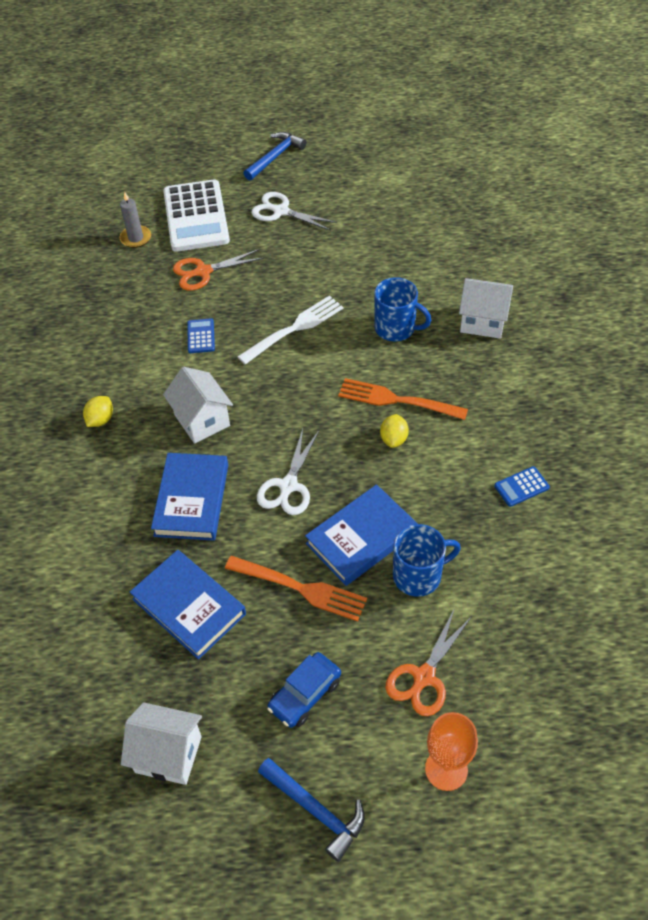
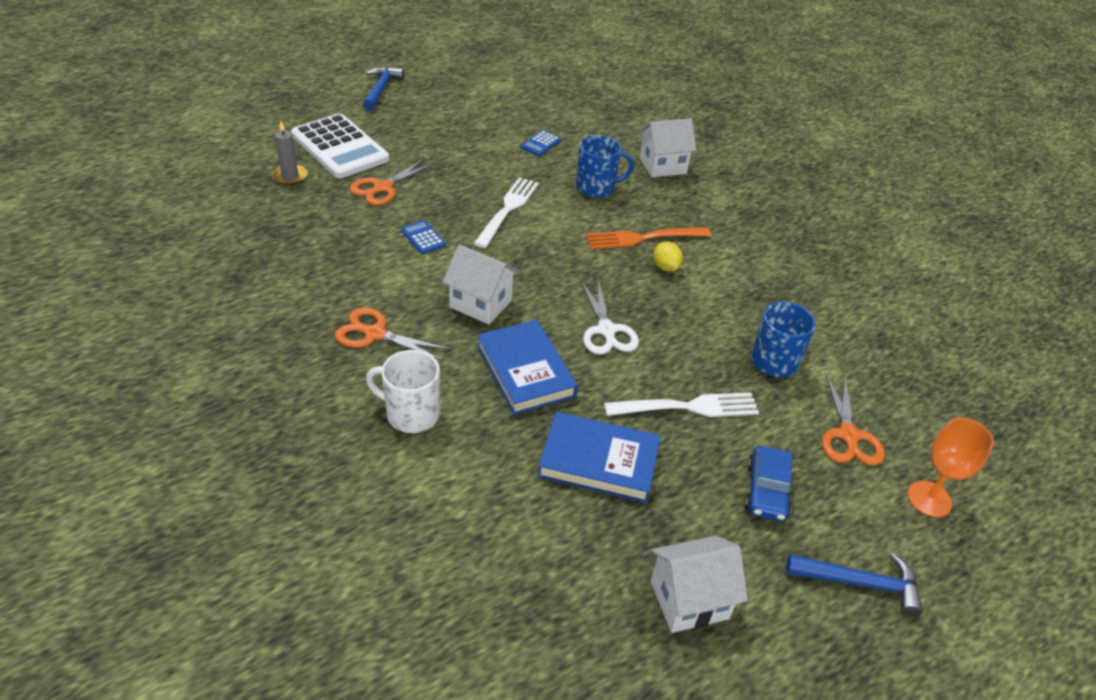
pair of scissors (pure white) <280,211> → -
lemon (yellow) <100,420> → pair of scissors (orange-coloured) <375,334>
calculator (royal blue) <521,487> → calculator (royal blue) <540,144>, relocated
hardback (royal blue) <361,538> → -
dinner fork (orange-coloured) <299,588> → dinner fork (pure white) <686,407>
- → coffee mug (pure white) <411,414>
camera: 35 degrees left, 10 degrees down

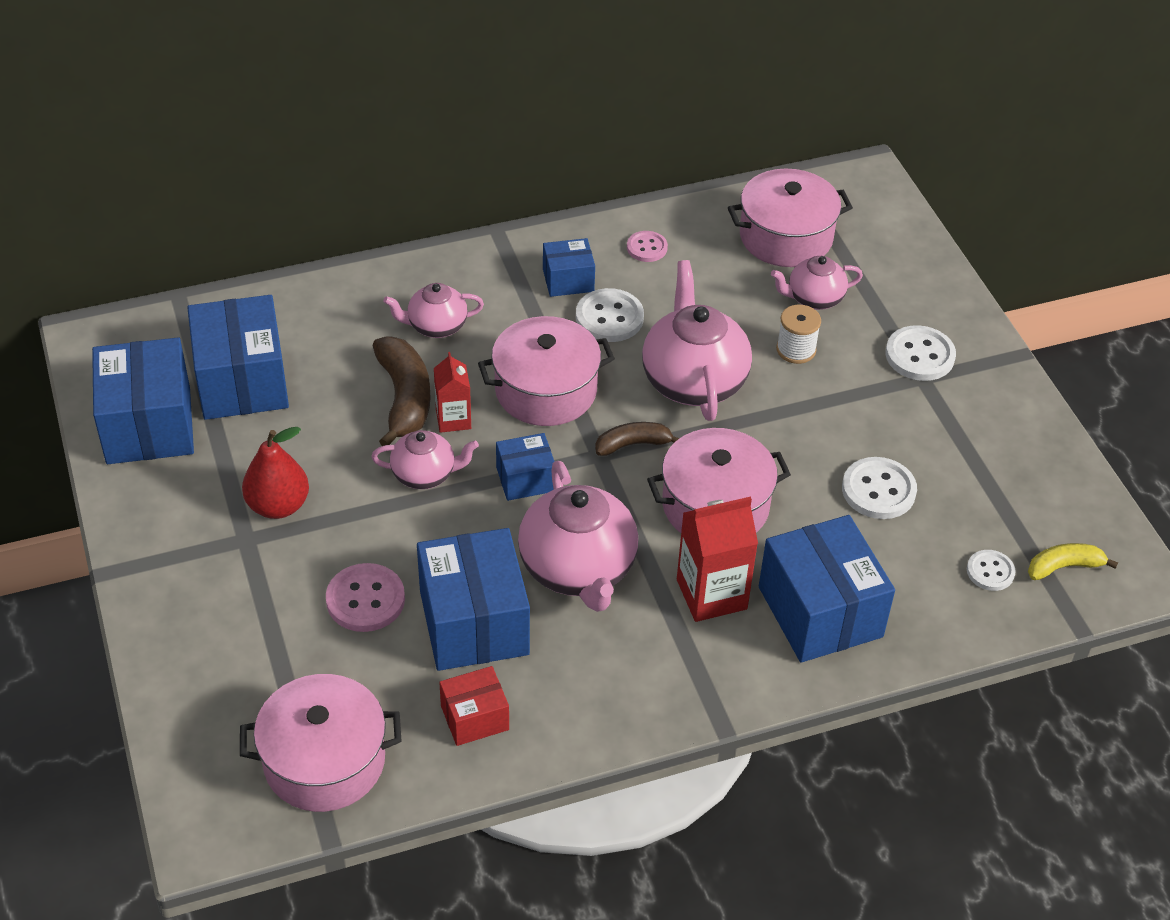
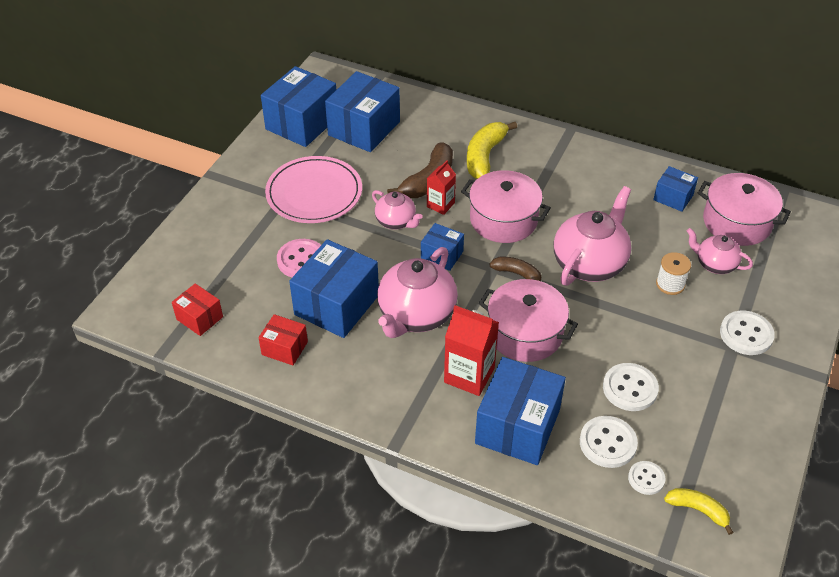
button (rose-pink) <647,248> → -
box (royal blue) <568,280> → box (royal blue) <673,197>, relocated
teapot (rose-pink) <436,326> → banana (yellow) <484,156>
button (pure white) <609,318> → button (pure white) <608,443>, relocated
toy pear (red) <278,506> → flat dish (rose-pink) <314,193>
cooking pot (rose-pink) <324,761> → box (red) <199,318>
camera: 45 degrees right, 0 degrees up

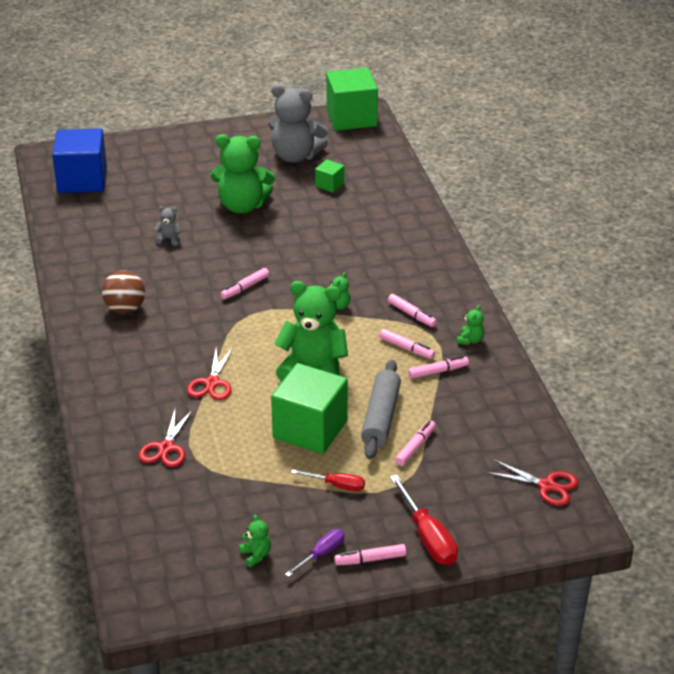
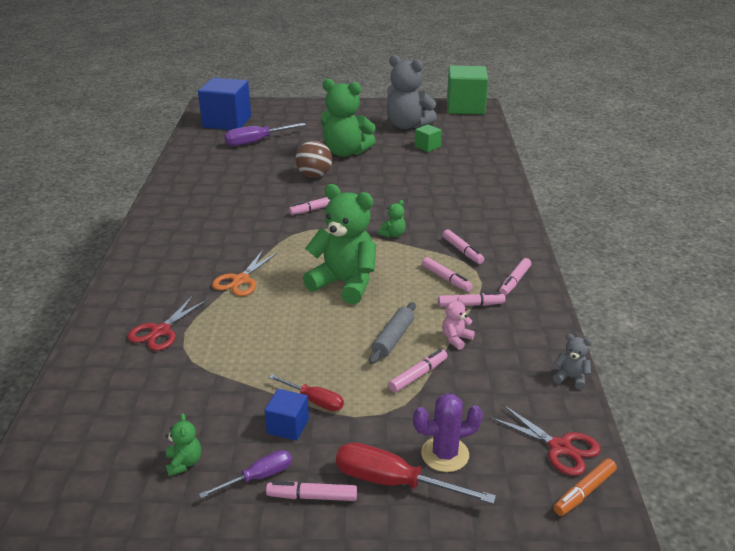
stuffed bear (ash-grey) <169,239> → stuffed bear (ash-grey) <570,378>, relocated
ball (dark brown) <125,309> → ball (dark brown) <314,175>, relocated
stuffed bear (green) <470,340> → felt pen (rose-pink) <514,281>
pair of scissors (red) <212,383> → pair of scissors (orange-coloured) <241,280>
rolling pin (ash-grey) <381,417> → rolling pin (ash-grey) <393,339>, x0.66
cube (green) <310,429> → -
hand screwdriver (red) <428,537> → hand screwdriver (red) <393,482>, 120 degrees clockwise
- → hand screwdriver (purple) <256,142>
- → stuffed bear (rose-pink) <456,339>
- → cube (royal blue) <288,426>
- → saguaro cactus (purple) <445,454>
- → felt pen (orange-coloured) <584,492>
camera: 15 degrees right, 5 degrees down

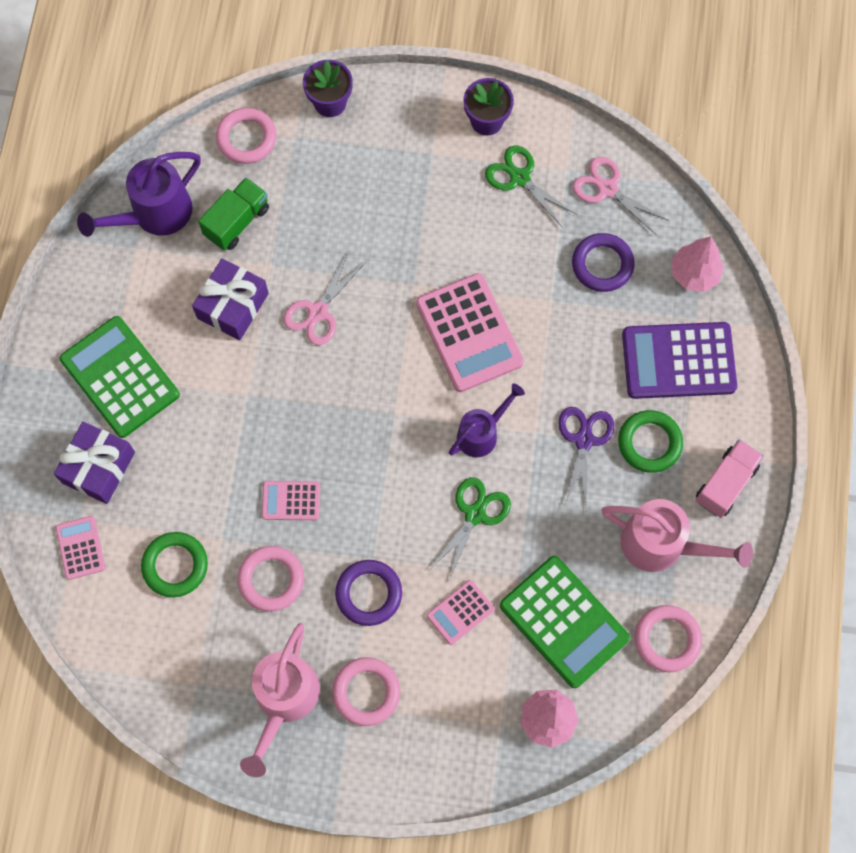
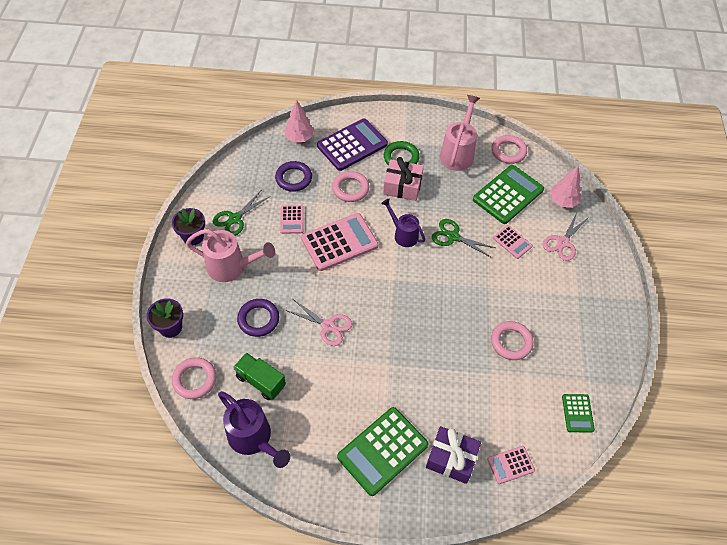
pair of scissors (rose-pink) <607,189> → pair of scissors (rose-pink) <563,242>, relocated
present (purple) <233,306> → -
calculator (purple) <678,361> → calculator (purple) <352,145>, 120 degrees counterclockwise
pair of scissors (purple) <584,440> → present (rose-pink) <402,186>
toy truck (rose-pink) <725,483> → -
calculator (rose-pink) <291,501> → calculator (rose-pink) <292,219>, relocated
hoop (green) <175,565> → -
hoop (purple) <369,593> → hoop (purple) <258,319>, relocated
watering can (rose-pink) <284,701> → watering can (rose-pink) <232,267>, relocated
hoop (rose-pink) <366,692> → hoop (rose-pink) <350,188>, relocated
- → calculator (green) <577,413>
camera: 95 degrees left, 15 degrees down

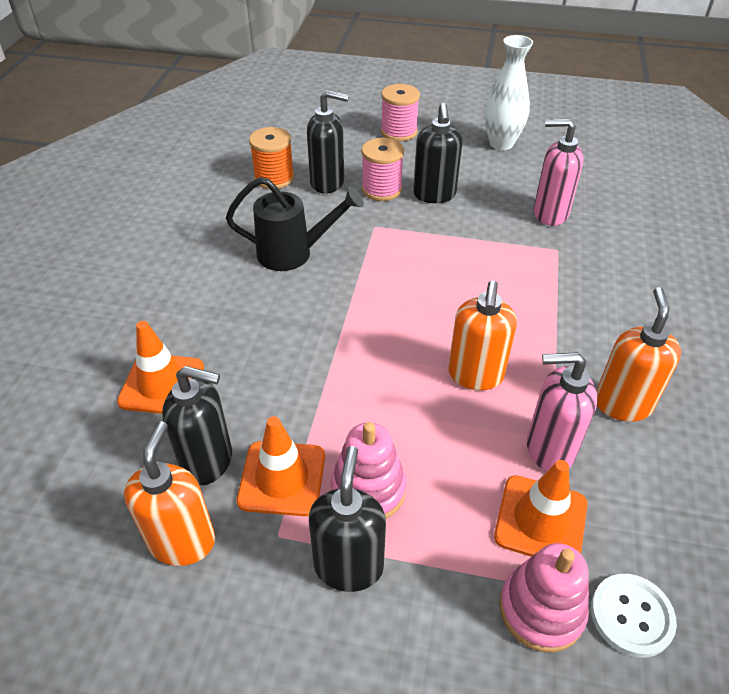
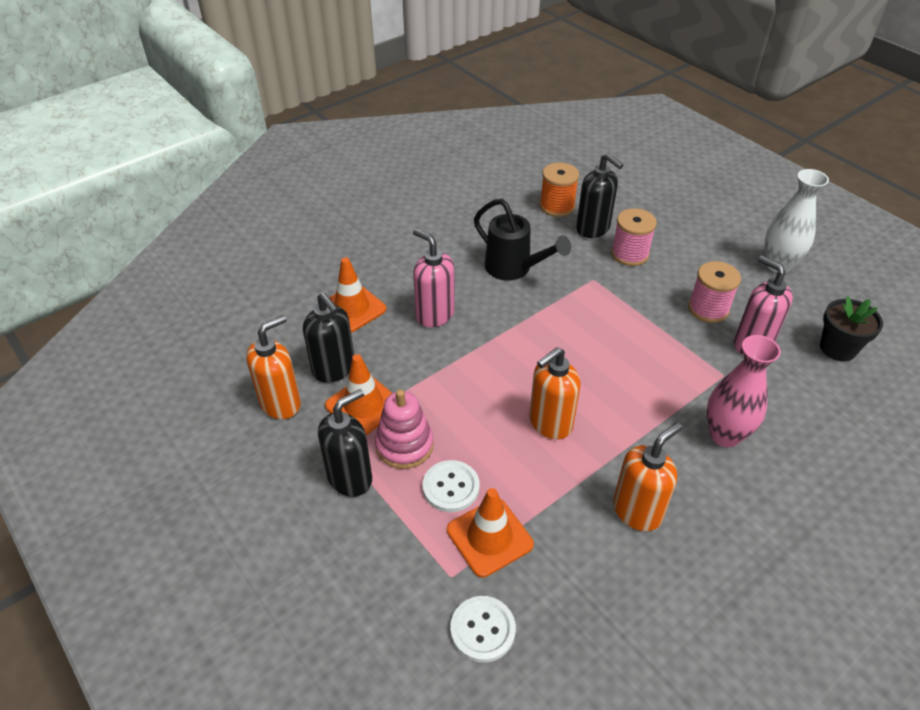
bobbin (rose-pink) <399,132> → bobbin (rose-pink) <708,309>, relocated
soap dispenser (black) <434,195> → -
soap dispenser (rose-pink) <549,449> → soap dispenser (rose-pink) <434,314>, relocated
stacking toy (rose-pink) <541,609> → -
- → plant pot (black) <837,348>
- → tall vase (rose-pink) <724,435>
- → button (pure white) <451,487>
camera: 40 degrees right, 0 degrees up

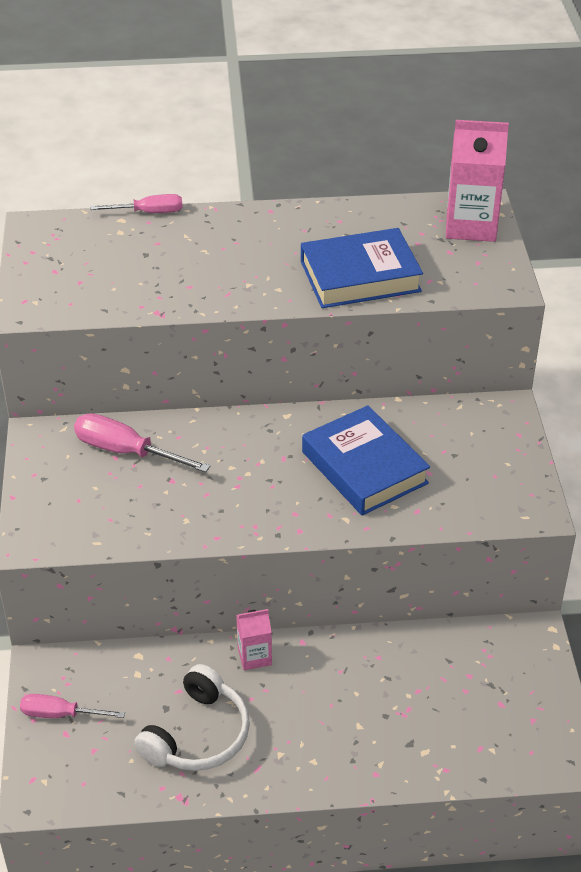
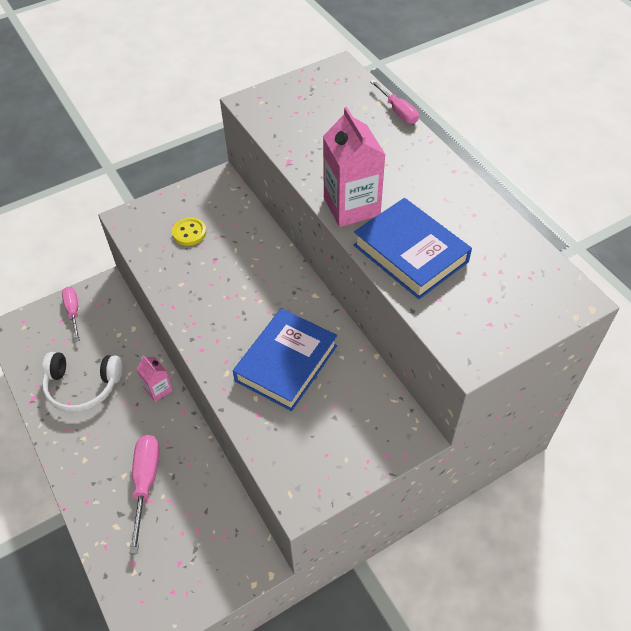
juice carton (rose-pink) <471,226> → juice carton (rose-pink) <351,206>, relocated
hand screwdriver (rose-pink) <126,451> → hand screwdriver (rose-pink) <146,483>, relocated
- → button (yellow) <189,233>
camera: 65 degrees right, 10 degrees up

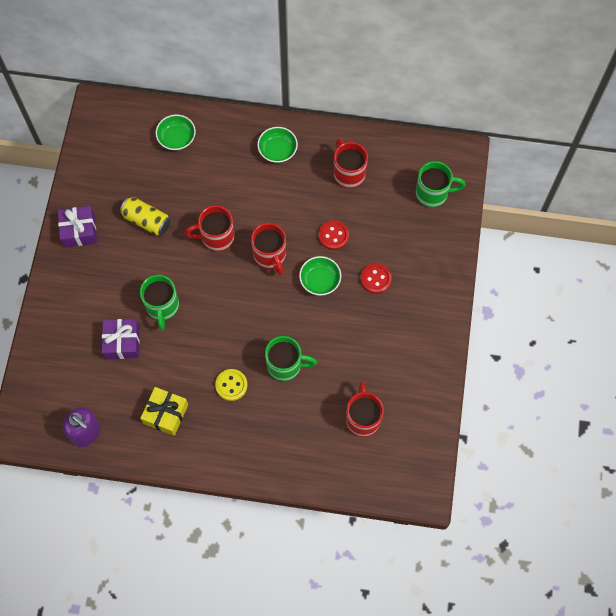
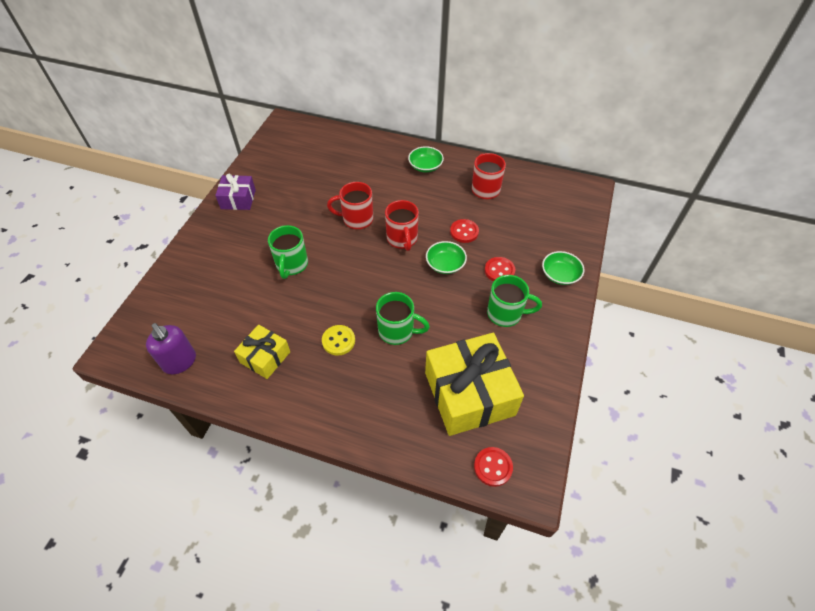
deep dish (green) <176,138> → deep dish (green) <560,275>, relocated
coffee mug (green) <433,193> → coffee mug (green) <506,314>, relocated
soda can (yellow) <146,221> → -
present (purple) <122,342> → -
coffee mug (red) <362,418> → present (yellow) <469,393>
- → button (red) <493,467>
camera: 10 degrees right, 15 degrees down

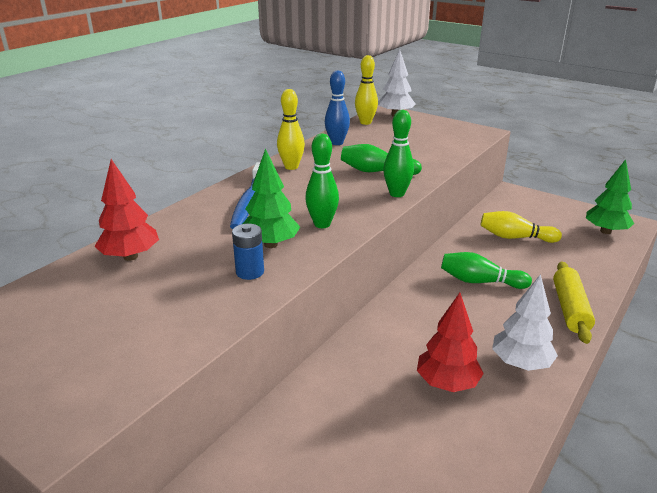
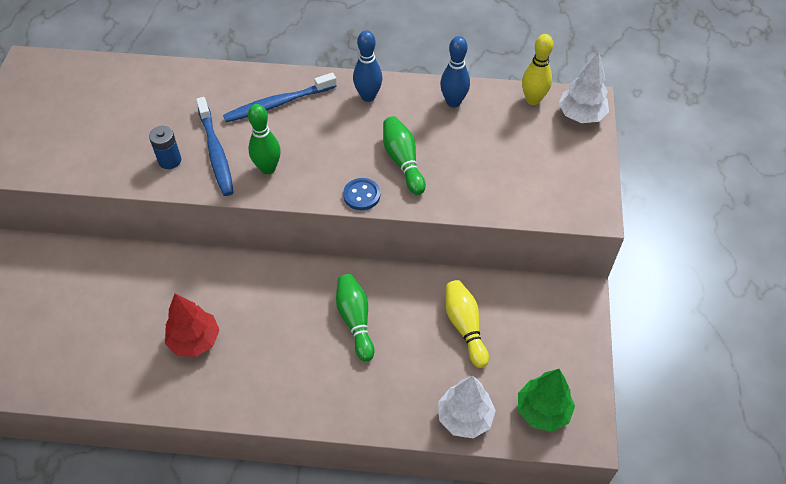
tenpin (yellow) <291,167> → tenpin (royal blue) <368,96>
tenpin (green) <397,194> → button (royal blue) <361,195>
toy tree (green) <271,244> → tooth brush (royal blue) <216,152>
toy tree (red) <130,256> → -
rolling pin (yellow) <570,309> → -
toy tree (pure white) <520,363> → toy tree (pure white) <464,417>, relocated
camera: 60 degrees right, 25 degrees up

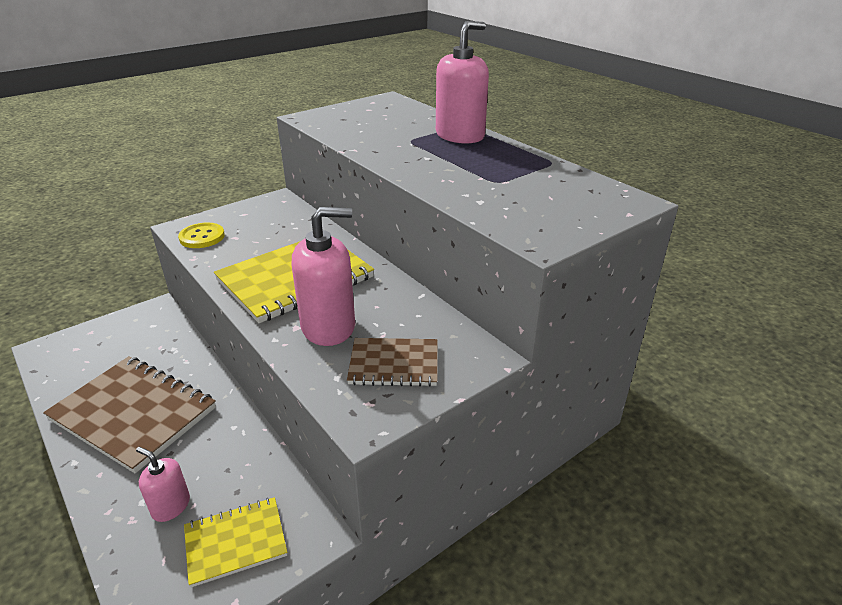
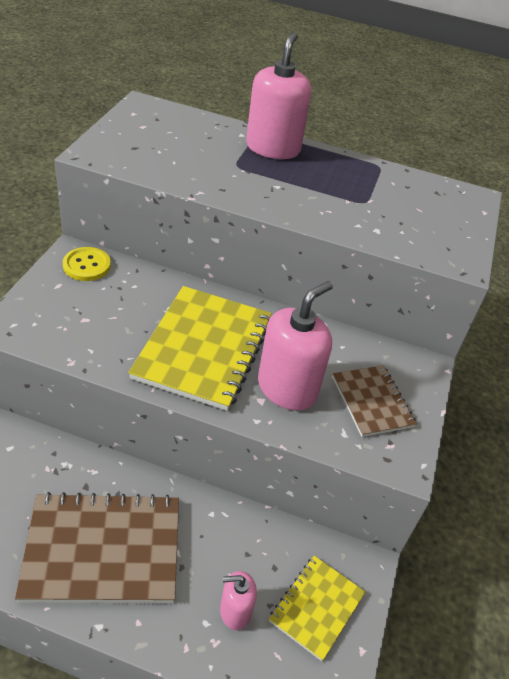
button (yellow) <202,237> → button (yellow) <87,265>, relocated
exercise book (dark brown) <394,364> → exercise book (dark brown) <372,402>, 75 degrees counterclockwise
camera: 40 degrees left, 10 degrees up

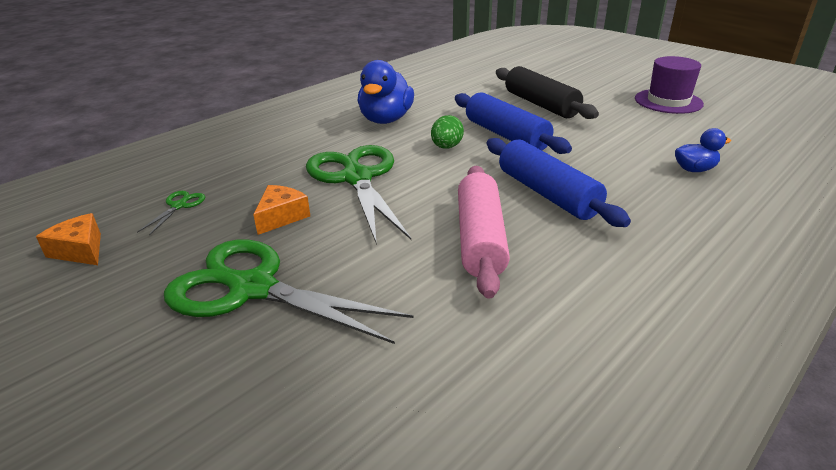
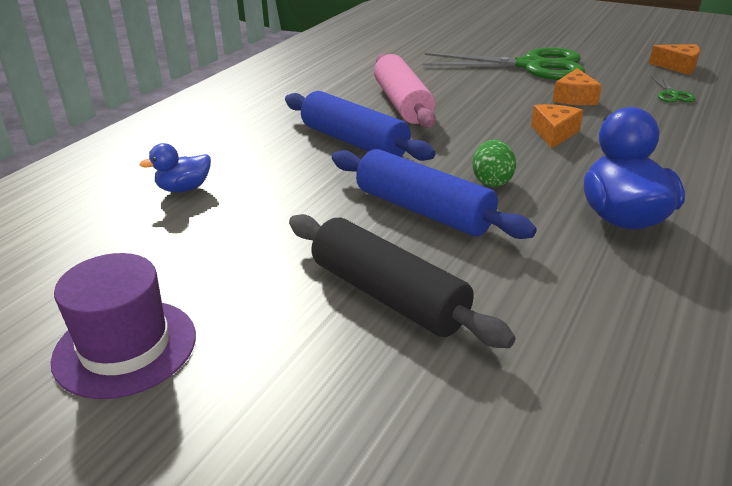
pair of scissors (green) <357,178> → piece of cheese (orange-coloured) <554,133>
camera: 165 degrees right, 0 degrees up

